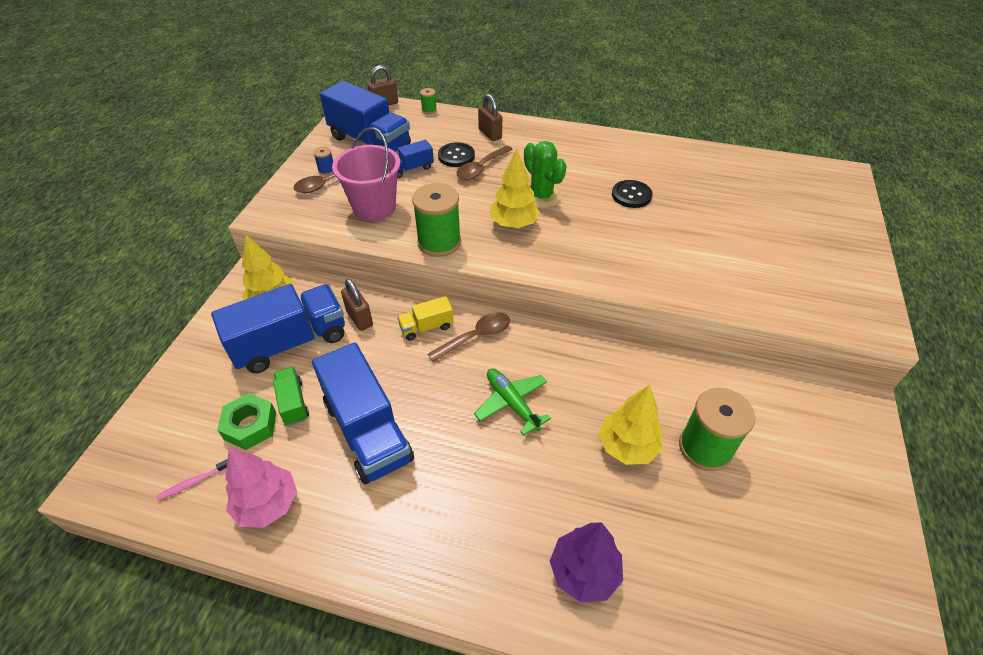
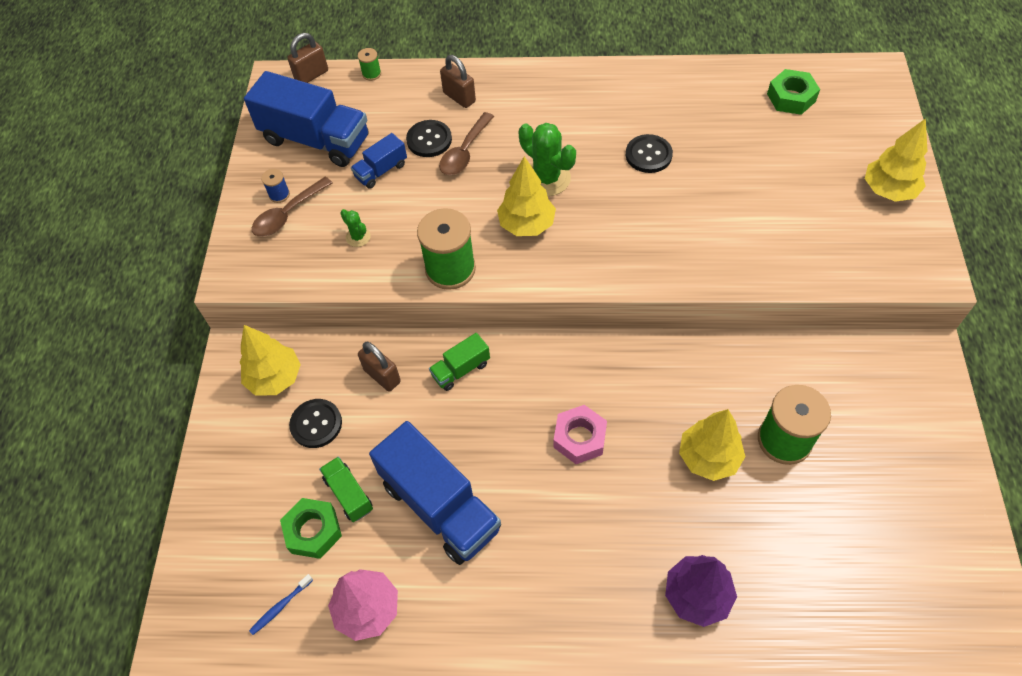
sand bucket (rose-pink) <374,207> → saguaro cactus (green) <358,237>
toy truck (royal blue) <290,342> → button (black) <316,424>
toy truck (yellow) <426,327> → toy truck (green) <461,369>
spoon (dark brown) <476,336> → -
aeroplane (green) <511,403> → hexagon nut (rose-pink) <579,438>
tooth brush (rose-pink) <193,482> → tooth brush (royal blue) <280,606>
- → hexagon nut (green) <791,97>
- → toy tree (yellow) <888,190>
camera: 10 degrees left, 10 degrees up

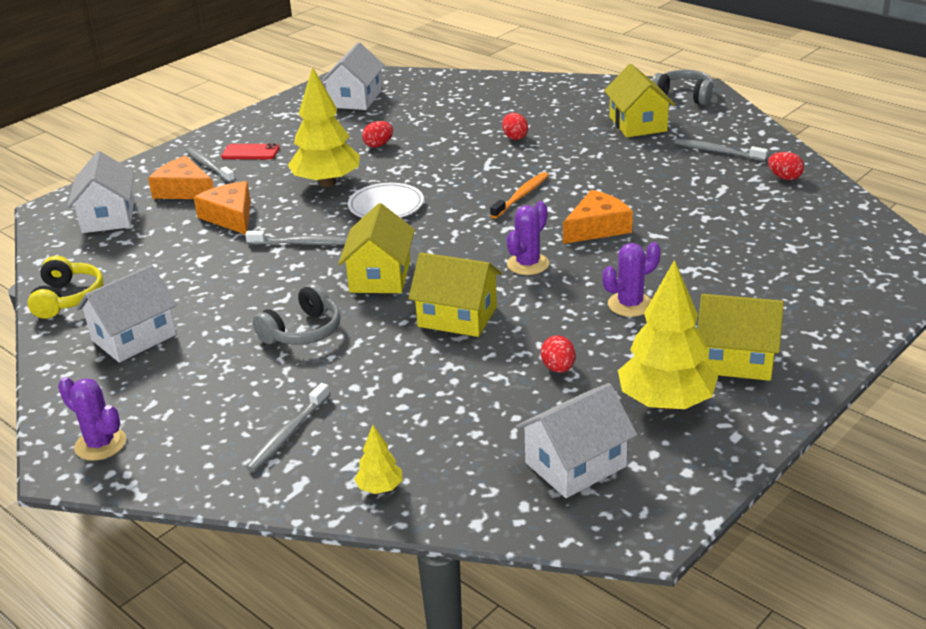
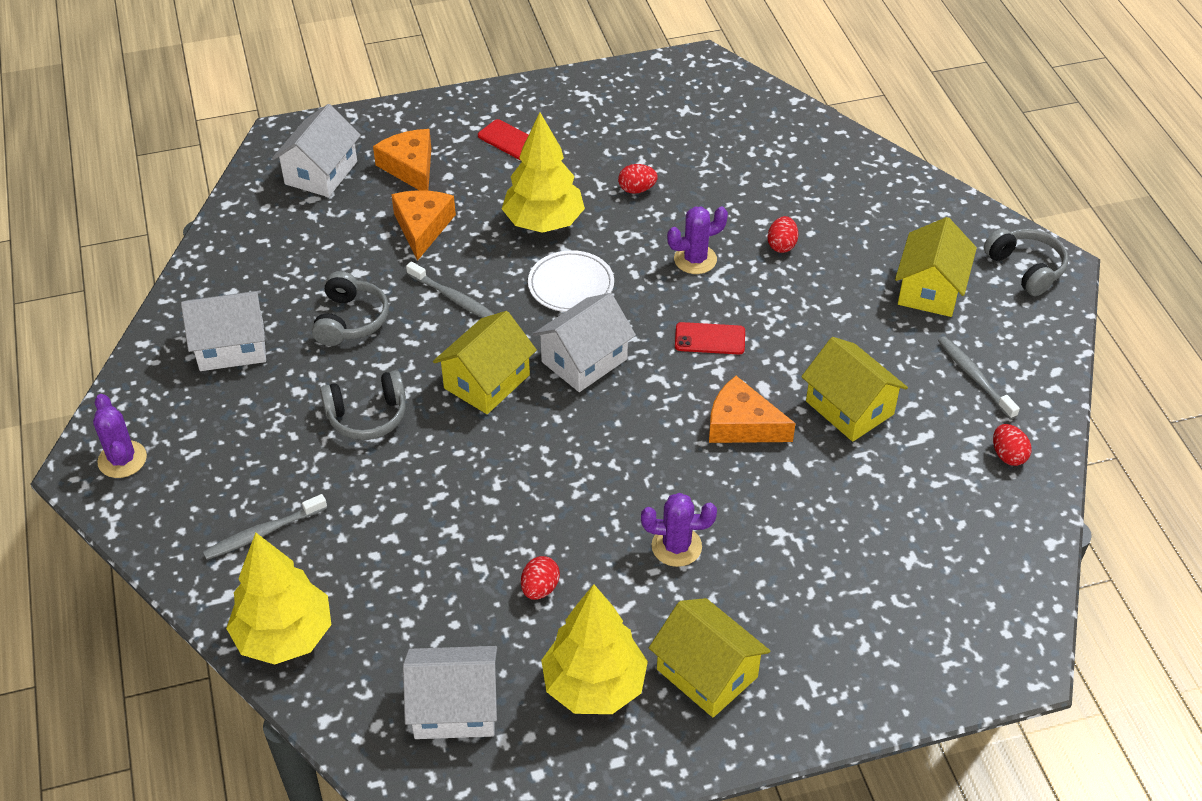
cottage (pure white) <355,99> → cottage (pure white) <584,360>, relocated
tooth brush (ash-grey) <209,166> → -
tooth brush (orange-coloured) <521,196> → mobile phone (red) <710,339>
piece of cheese (orange-coloured) <597,228> → piece of cheese (orange-coloured) <742,425>, 150 degrees counterclockwise
saguaro cactus (purple) <528,264> → saguaro cactus (purple) <695,259>, relocated
cottage (yellow) <457,317> → cottage (yellow) <849,408>, relocated
headset (yellow) <67,298> → -
toy tree (yellow) <380,488> → toy tree (yellow) <284,636>, x2.18
- → headset (ash-grey) <350,320>
camera: 30 degrees right, 15 degrees up

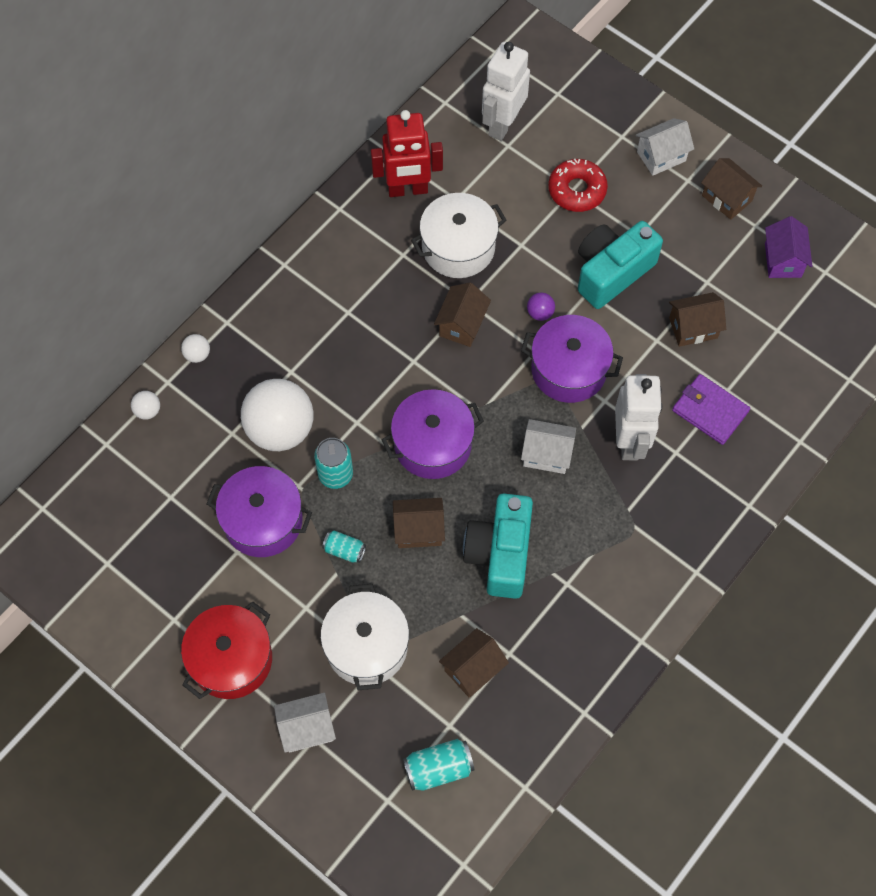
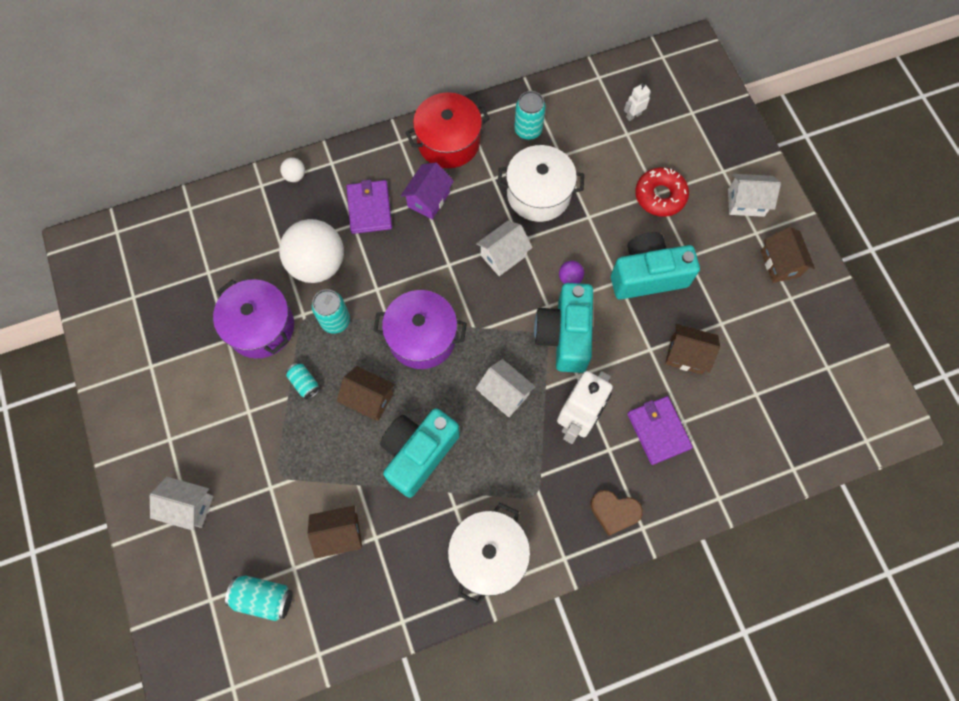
robot (pure white) <502,124> → robot (pure white) <633,115>, x0.45
robot (red) <408,190> → soda can (teal) <528,130>
cottage (purple) <782,260> → cottage (purple) <428,199>, relocated
cottage (dark brown) <462,325> → cottage (pure white) <503,255>
cooking pot (purple) <569,369> → compact camera (teal) <564,335>
ball (pure white) <148,411> → -
cooking pot (pure white) <366,646> → cooking pot (pure white) <488,555>, relocated
cooking pot (red) <231,659> → cooking pot (red) <448,142>, relocated
- → wallet (purple) <369,208>
- → heart (dark brown) <614,512>
camera: 30 degrees right, 5 degrees up

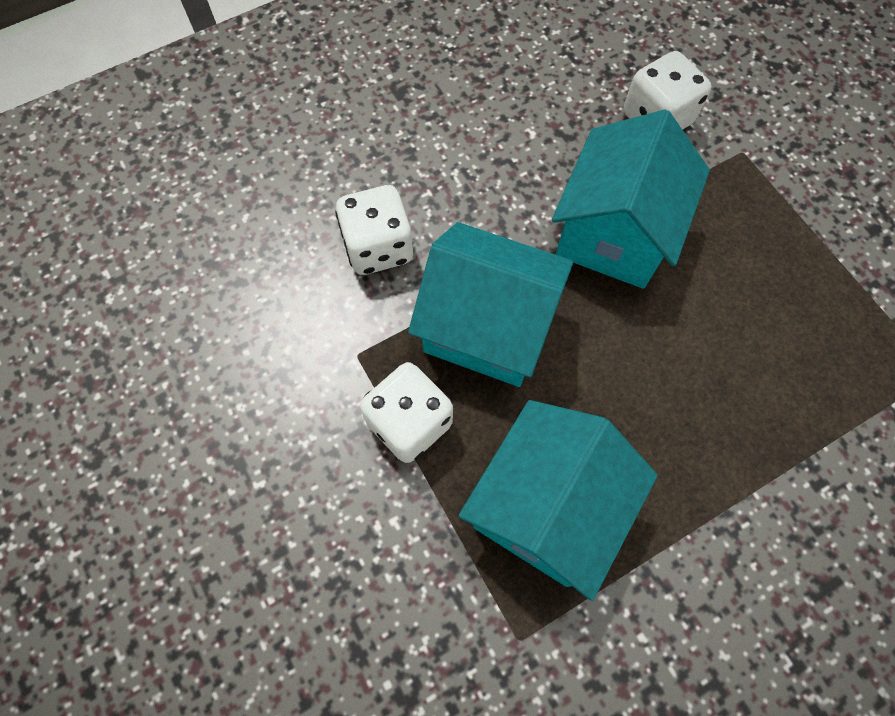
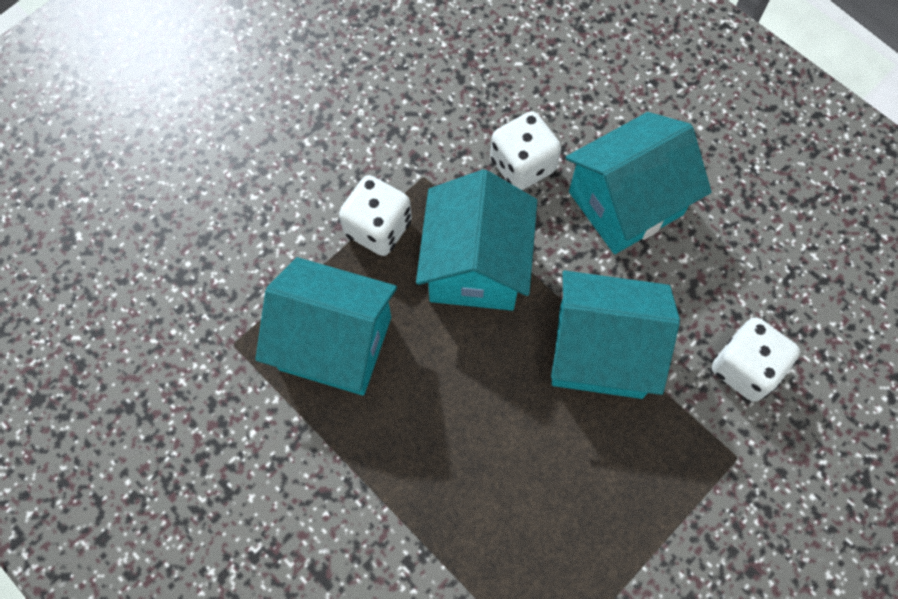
- → cottage (teal) <625,203>
camera: 75 degrees right, 0 degrees up

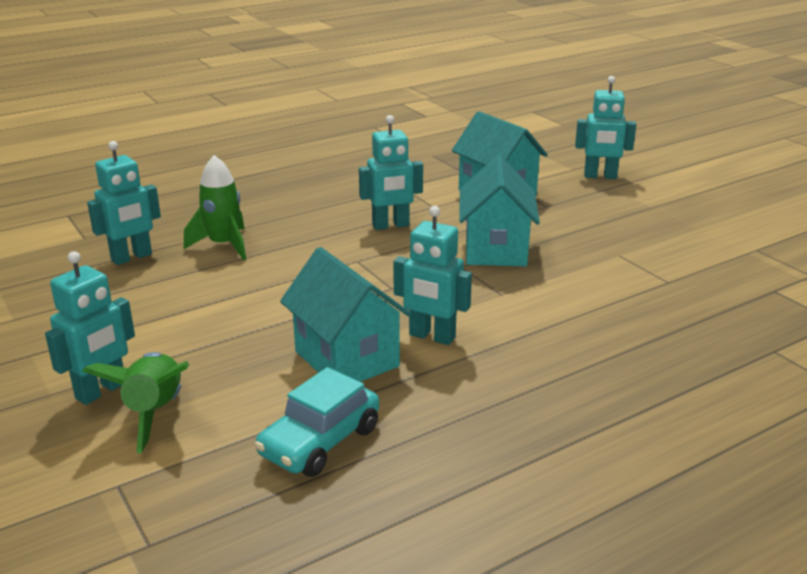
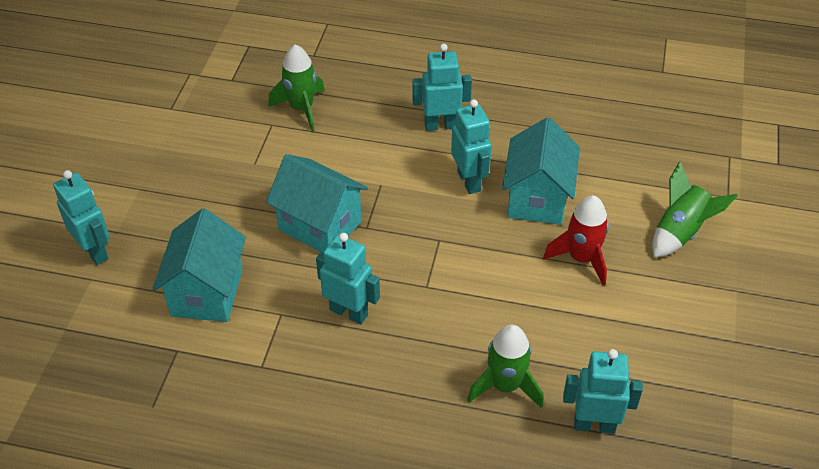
cottage (teal) <495,250> → cottage (teal) <320,226>, 75 degrees clockwise
robot (teal) <101,391> → robot (teal) <441,125>, relocated
car (teal) <320,441> → -
- → rocket (green) <301,108>
- → rocket (red) <581,258>
camera: 135 degrees left, 20 degrees up

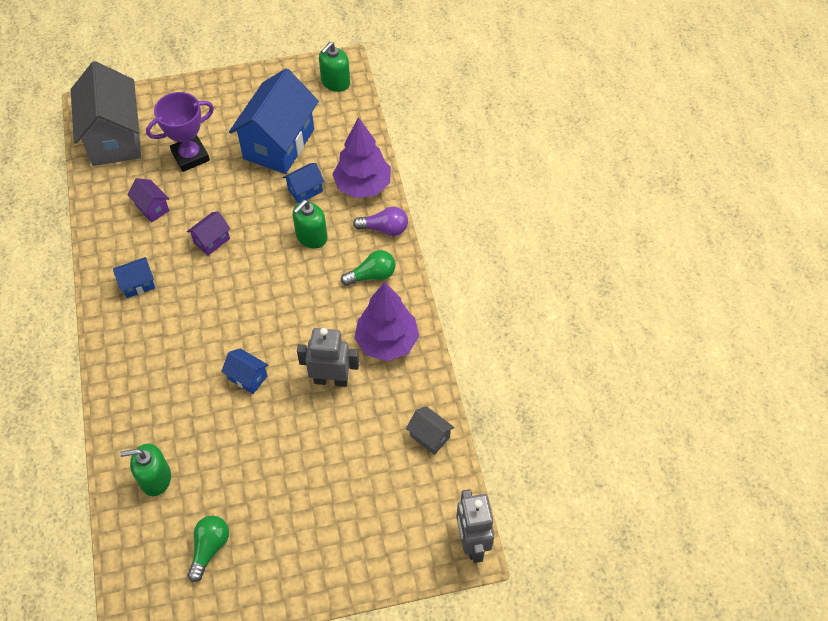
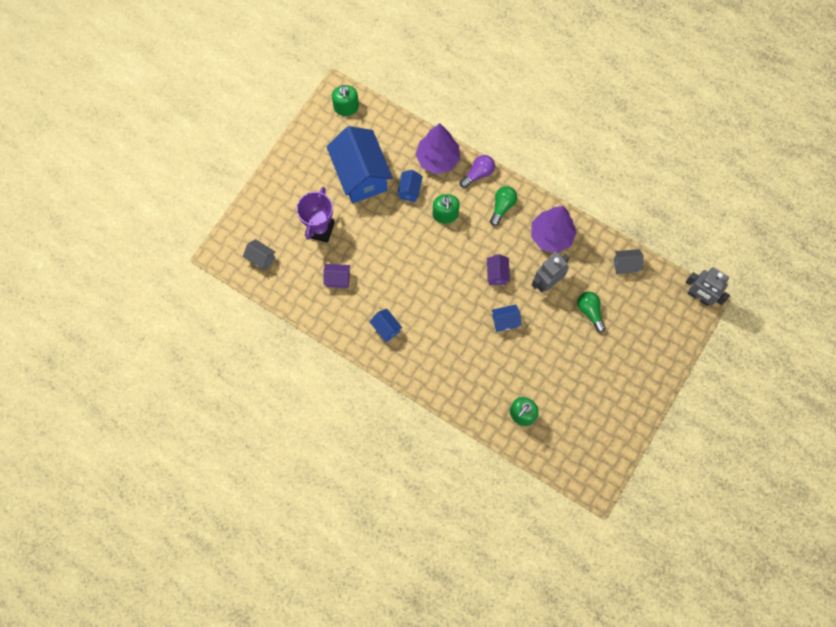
cottage (ash-grey) <115,138> → cottage (ash-grey) <261,258>, x0.43
cottage (purple) <211,241> → cottage (purple) <497,274>, relocated
cottage (royal blue) <138,284> → cottage (royal blue) <386,328>, 60 degrees counterclockwise
light bulb (green) <209,548> → light bulb (green) <590,312>, relocated
camera: 45 degrees left, 15 degrees up

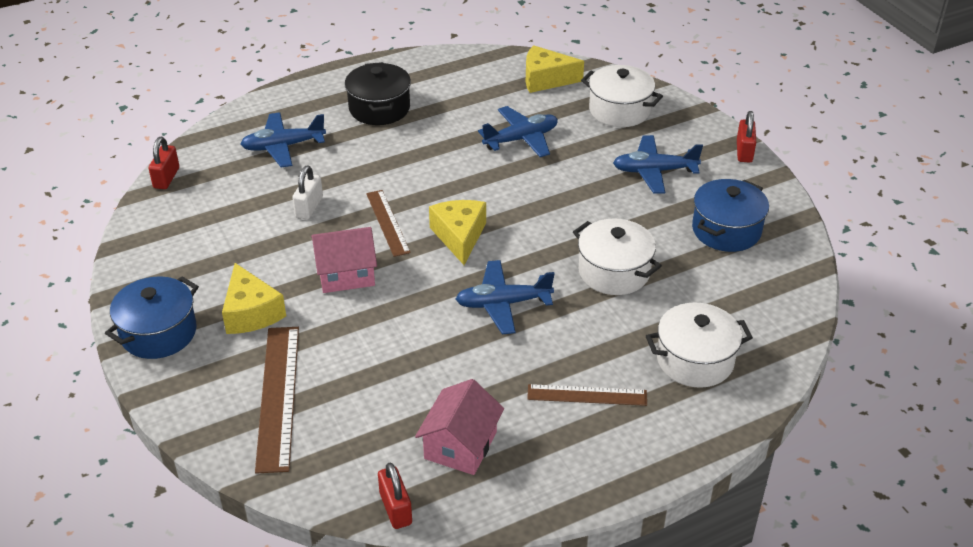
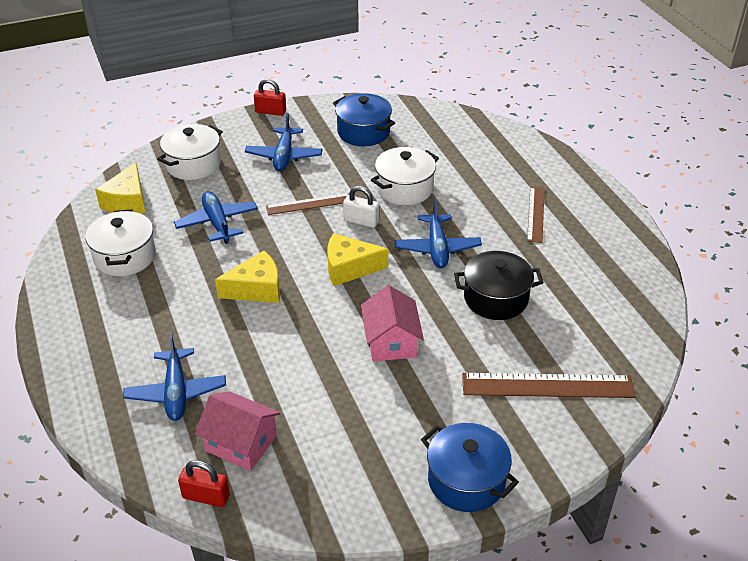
cooking pot (black) <379,108> → cooking pot (black) <496,298>, relocated
padlock (pure white) <309,207> → padlock (pure white) <361,221>, relocated
straightedge (dark brown) <387,222> → straightedge (dark brown) <309,204>, relocated
piece of cheese (yellow) <251,312> → piece of cheese (yellow) <256,289>, relocated
cooking pot (pure white) <695,360> → cooking pot (pure white) <125,257>, relocated
cottage (rose-pink) <460,445> → cottage (rose-pink) <241,443>, relocated
padlock (red) <395,508> → -
camera: 85 degrees left, 0 degrees up

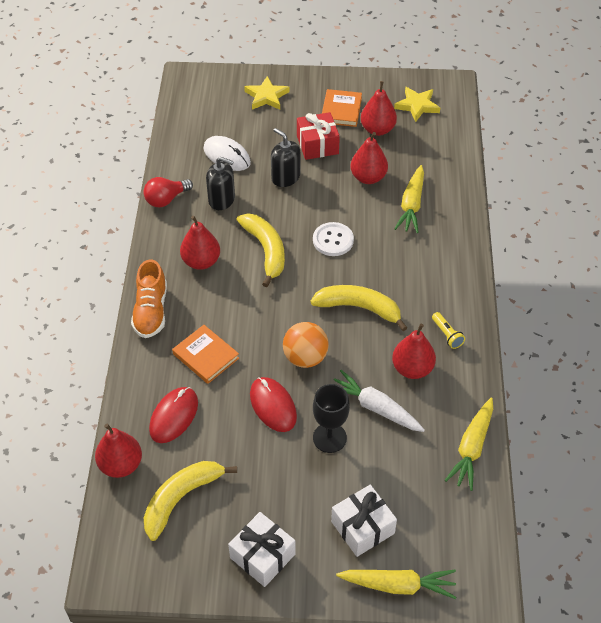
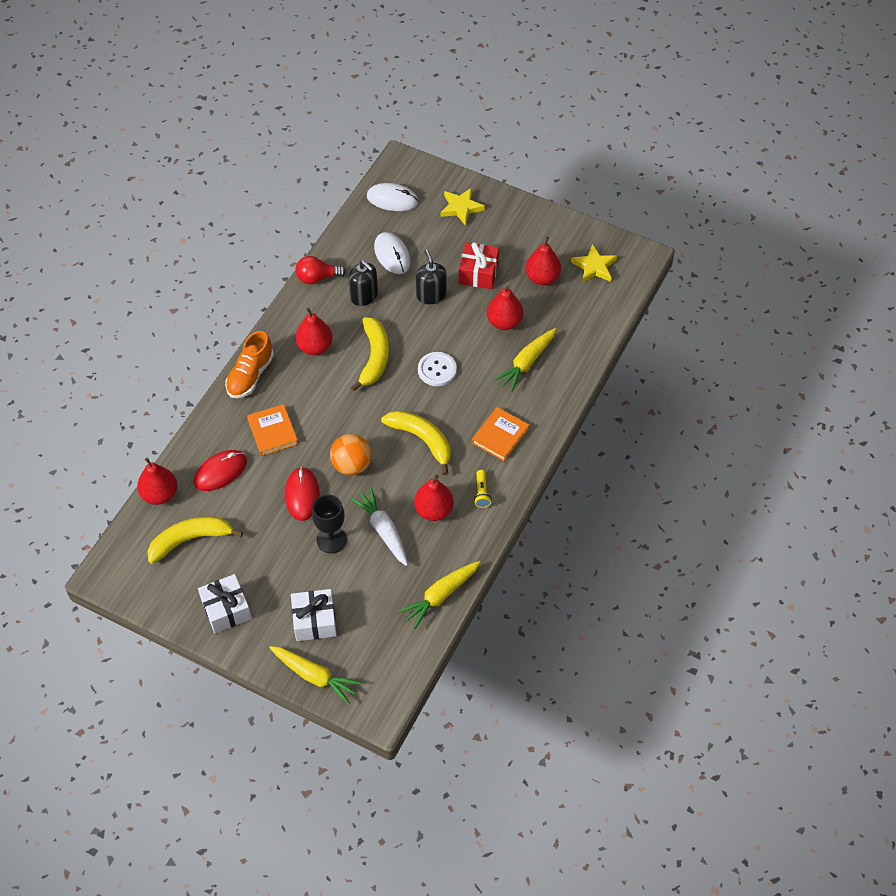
hardback (orange-coloured) <341,110> → hardback (orange-coloured) <500,436>, relocated
- → computer mouse (pure white) <392,199>
camera: 25 degrees right, 5 degrees up

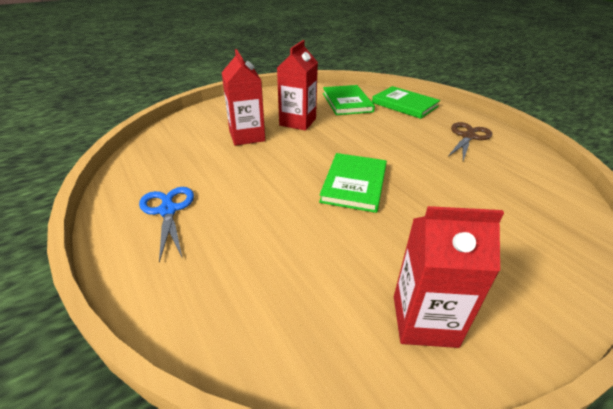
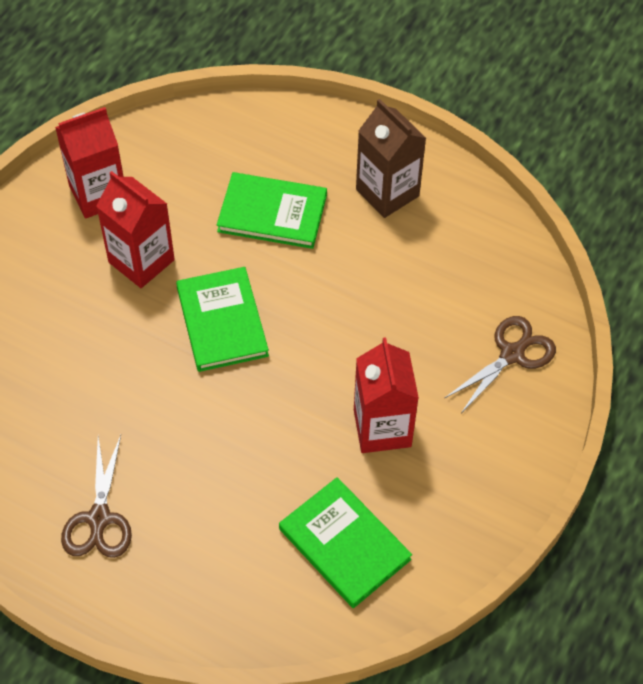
juice carton (red) <247,136> → juice carton (red) <141,261>, relocated
hardback (green) <404,104> → hardback (green) <272,213>, relocated
pair of scissors (royal blue) <168,210> → juice carton (dark brown) <387,192>
- → pair of scissors (dark brown) <512,354>
camera: 150 degrees right, 20 degrees up

